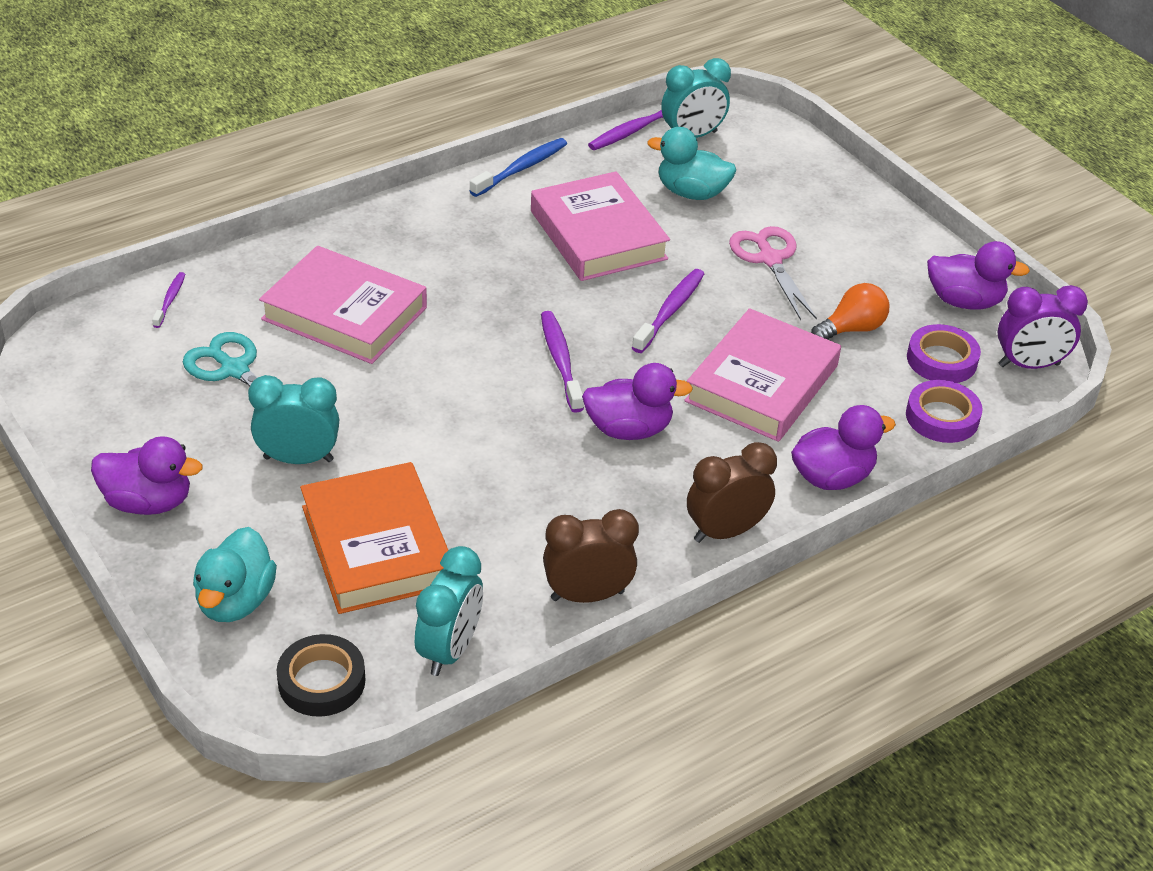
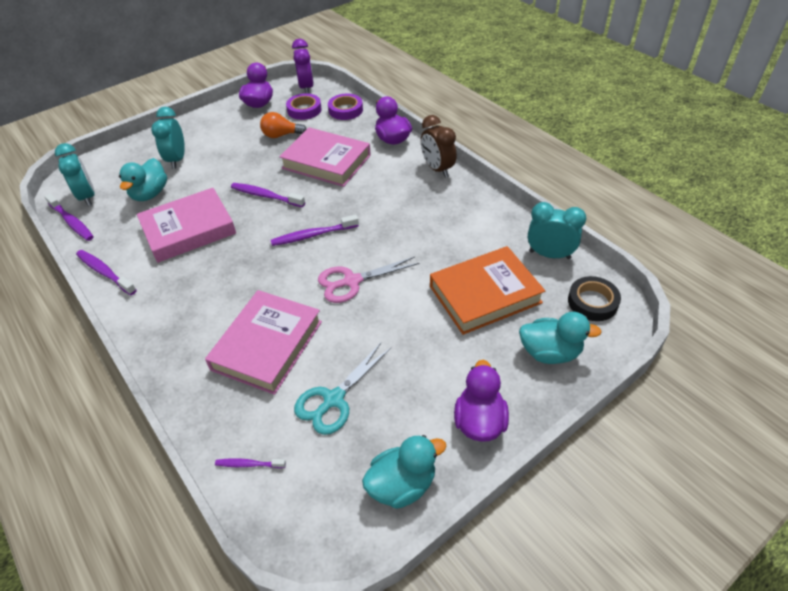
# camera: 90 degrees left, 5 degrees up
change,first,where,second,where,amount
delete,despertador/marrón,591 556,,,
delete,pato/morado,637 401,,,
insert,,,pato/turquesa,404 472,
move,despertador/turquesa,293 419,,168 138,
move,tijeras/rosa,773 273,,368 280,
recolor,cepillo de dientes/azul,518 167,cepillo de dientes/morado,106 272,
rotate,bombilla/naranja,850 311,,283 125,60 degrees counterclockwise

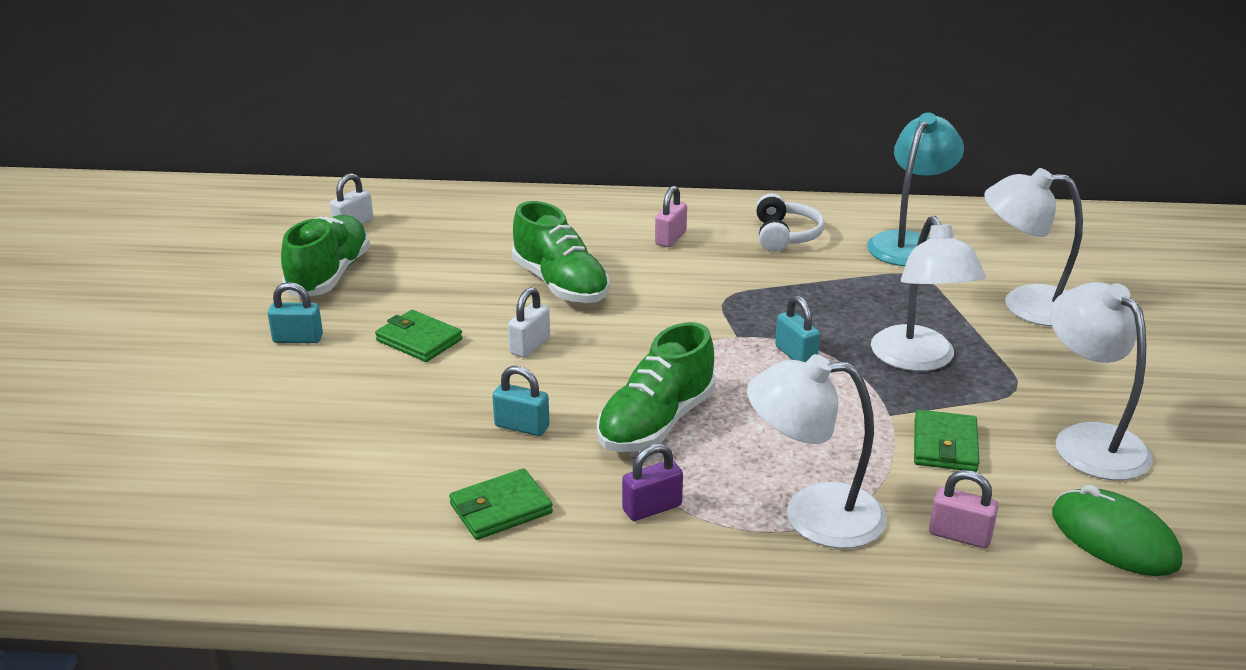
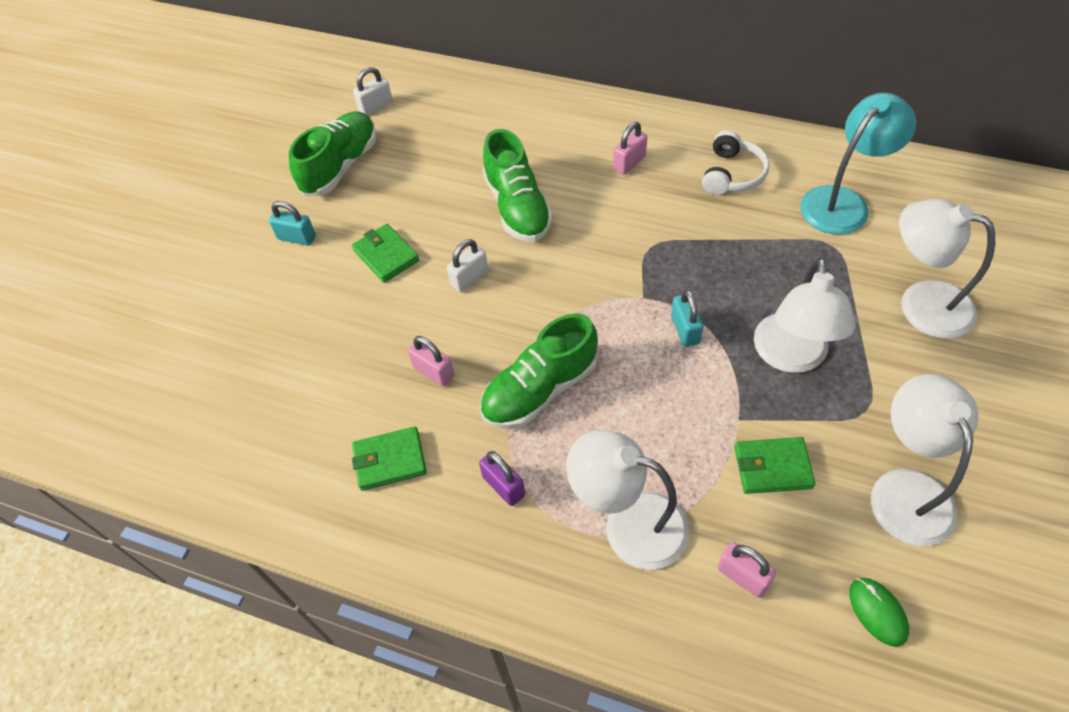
# camera: 20 degrees right, 25 degrees up
change,first,where,second,where,amount
recolor,candado/turquesa,521 401,candado/rosa,431 361,
rotate,candado/morado,652 482,,502 478,60 degrees clockwise
rotate,cartera/verde,947 440,,774 465,60 degrees clockwise
resize,ratón/verde,1117 530,,879 612,x0.62

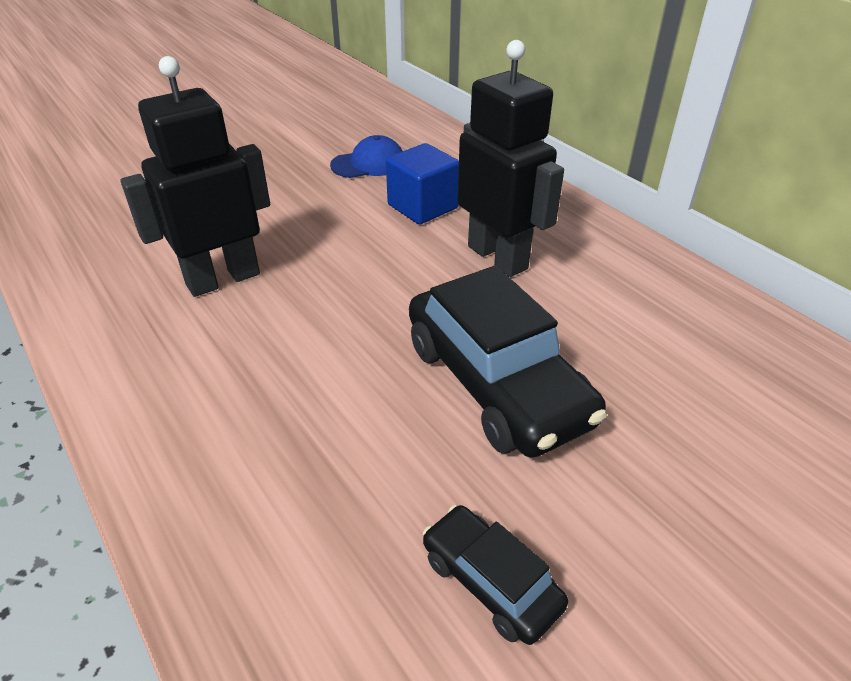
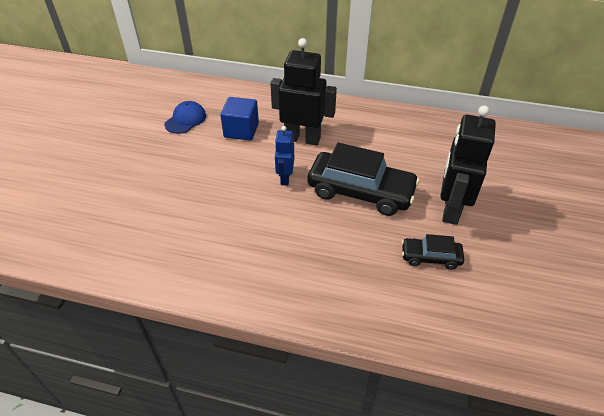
# camera: 40 degrees left, 5 degrees up
change,first,where,second,where,amount
insert,,,robot/azul,284 156,
move,robot/negro,195 176,,468 165,

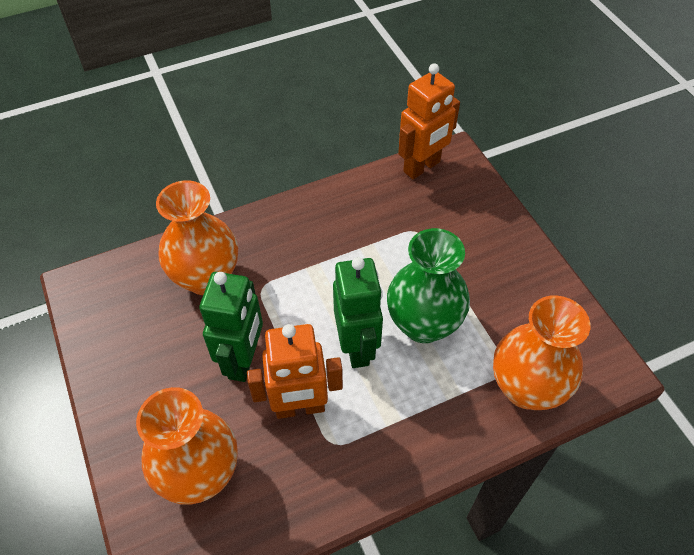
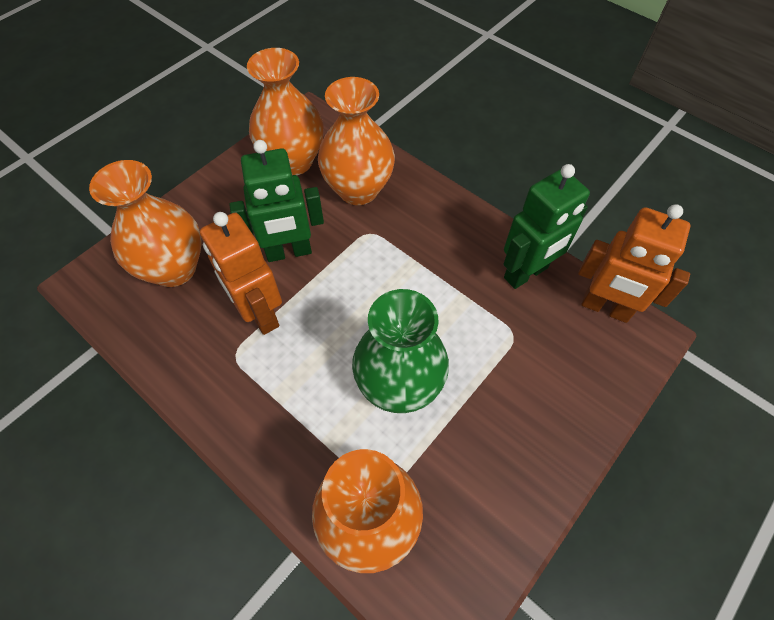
# camera: 65 degrees right, 5 degrees up
change,first,where,second,where,amount
insert,,,florero/naranja,285 111,
move,robot/verde,358 312,,546 226,

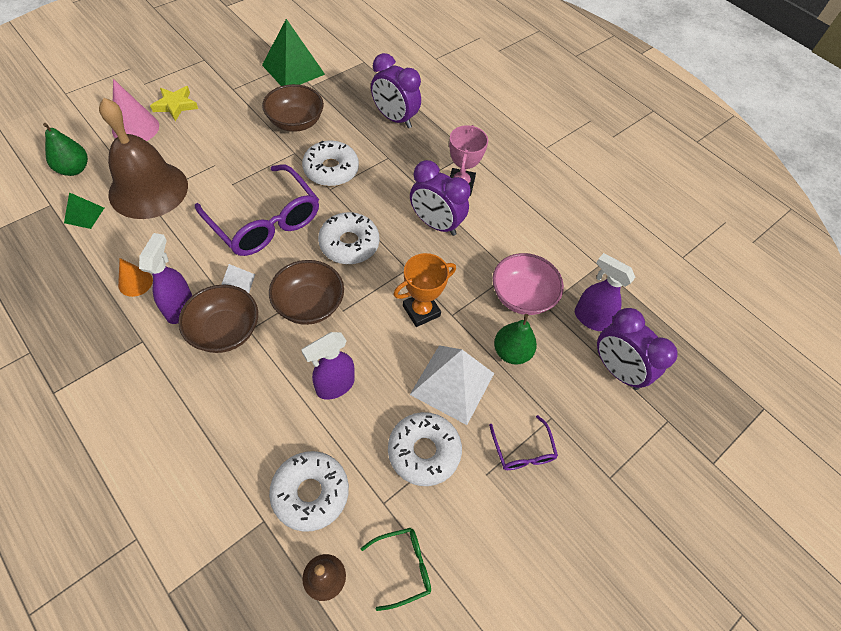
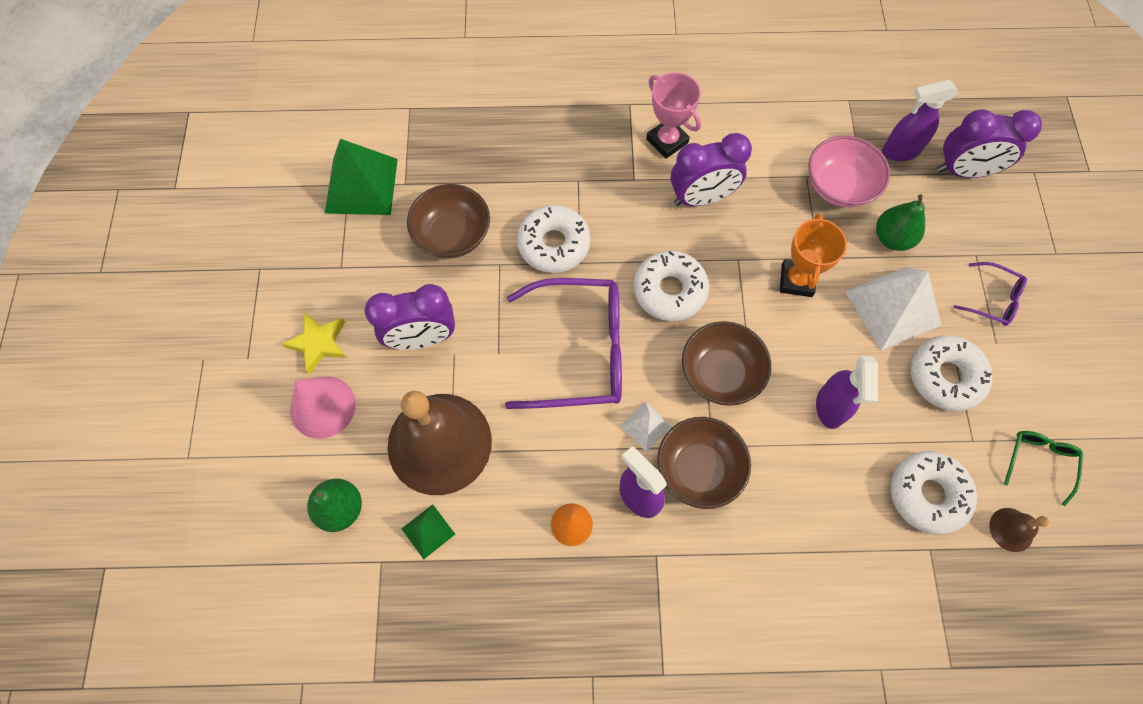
# camera: 45 degrees left, 10 degrees up
change,first,where,second,where,amount
move,despertador/morado,396 90,,410 317,

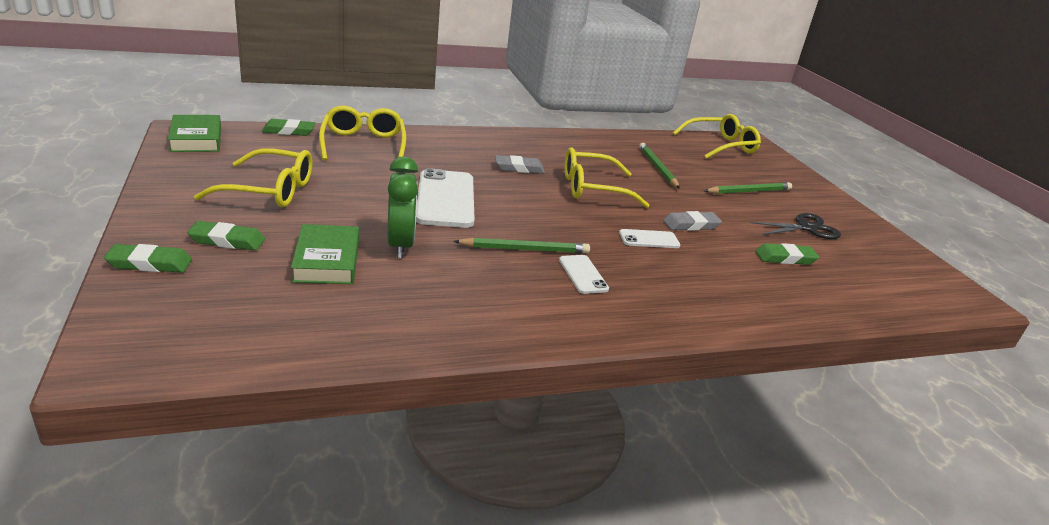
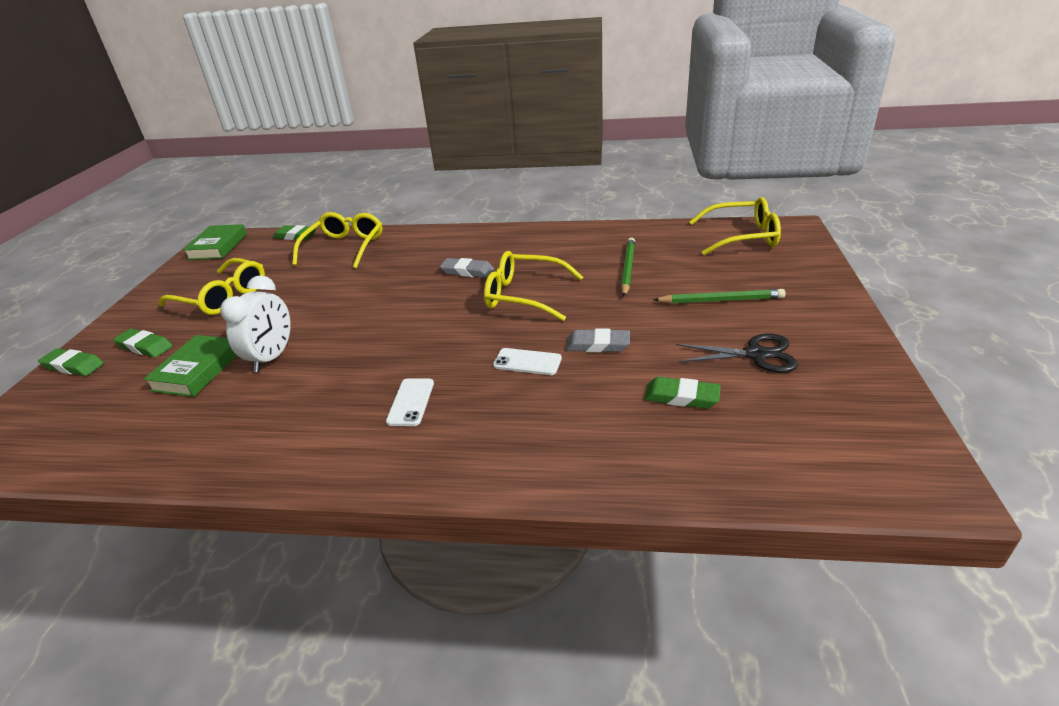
# camera: 30 degrees right, 5 degrees up
change,first,where,second,where,amount
delete,móvil/blanco,445 198,,,
delete,lápiz/verde,521 246,,,
recolor,despertador/verde,402 207,despertador/blanco,255 323,

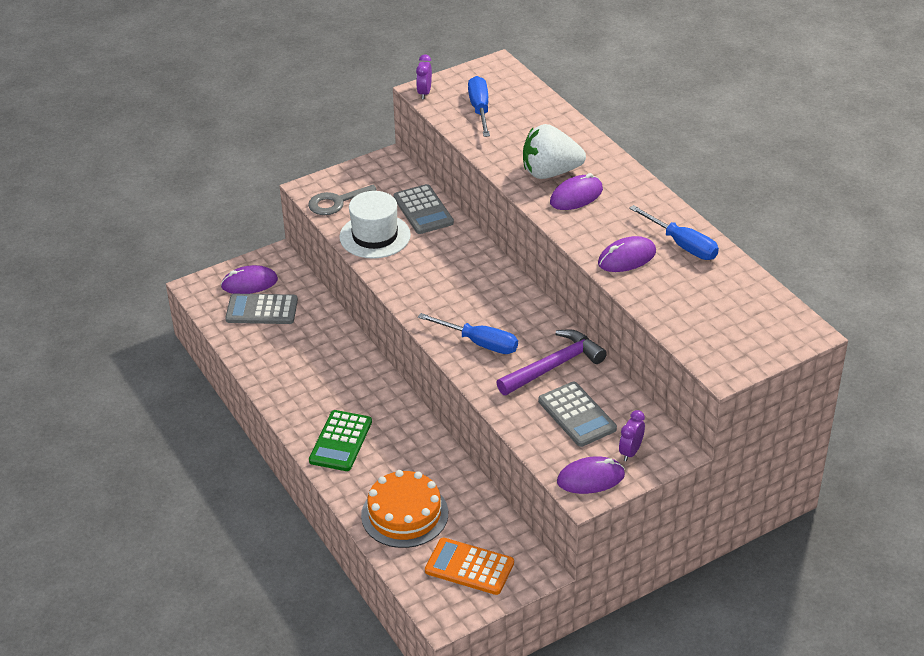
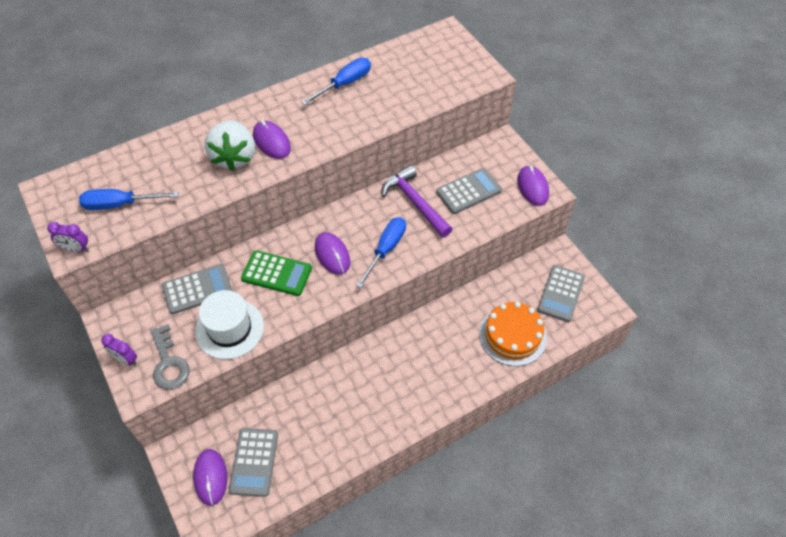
# camera: 90 degrees left, 15 degrees up
change,first,where,second,where,amount
move,calculadora/verde,340 440,,276 273,
move,ratón/morado,627 254,,332 253,
move,despertador/morado,632 436,,119 350,
recolor,calculadora/naranja,469 566,calculadora/gris,561 293,

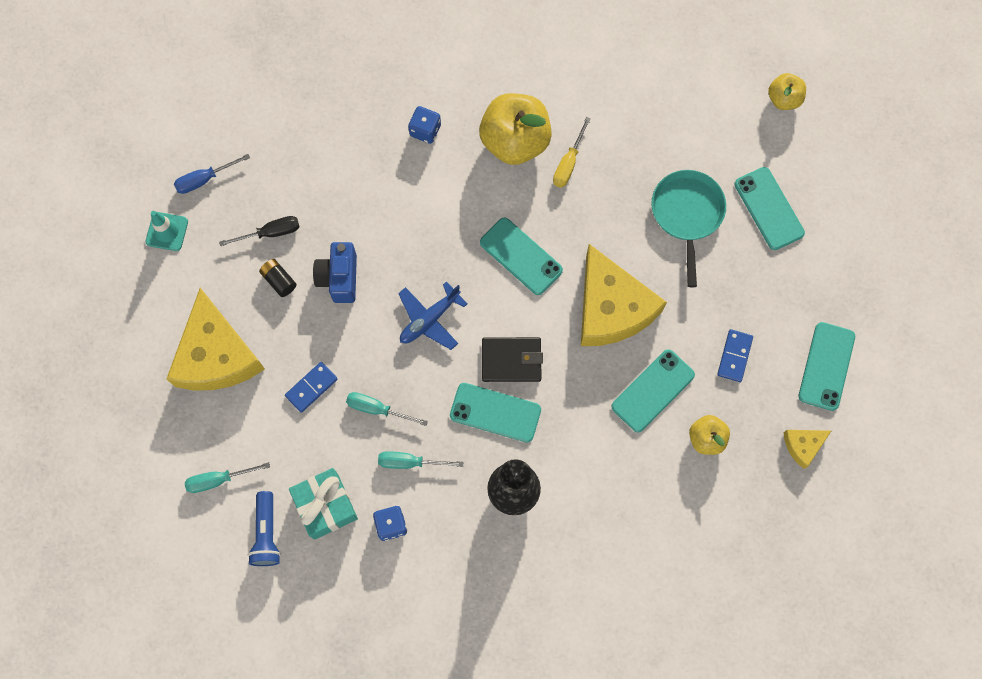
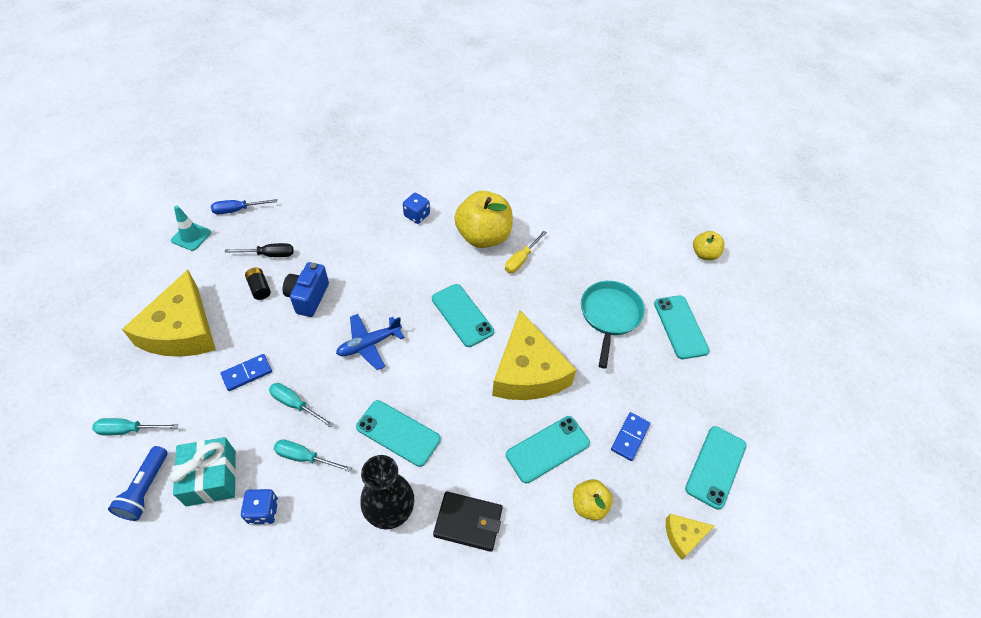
# camera: 10 degrees right, 20 degrees down
change,first,where,second,where,amount
move,cartera/negro,512 359,,468 521,

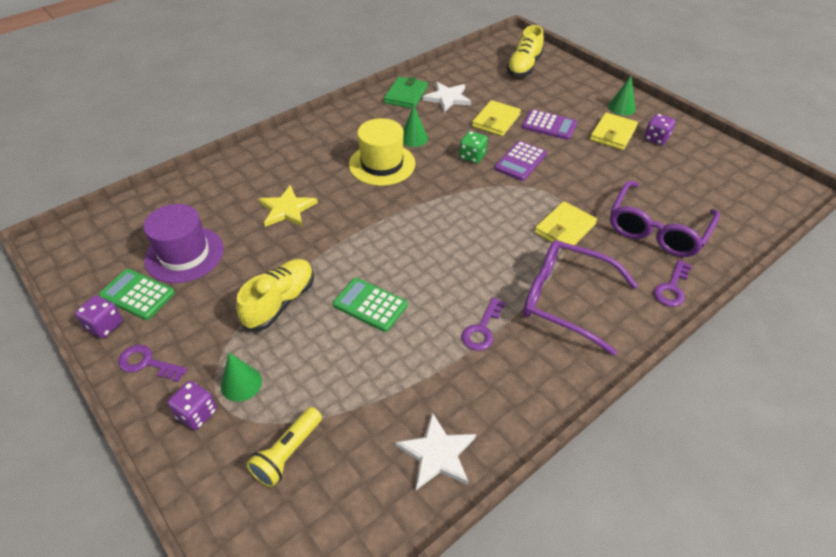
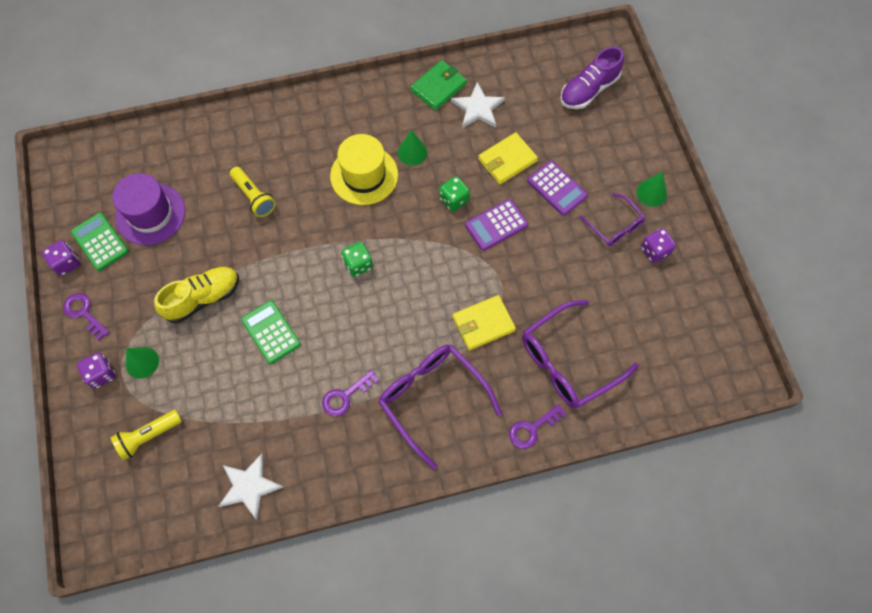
# camera: 25 degrees right, 20 degrees up
change,first,where,second,where,amount
insert,,,dado/verde,357 259,
replace,estrella/amarillo,288 206,lámpara de mano/amarillo,253 192,
replace,cartera/amarillo,614 131,gafas/morado,612 219,
recolor,zapato/amarillo,525 51,zapato/morado,592 77,

